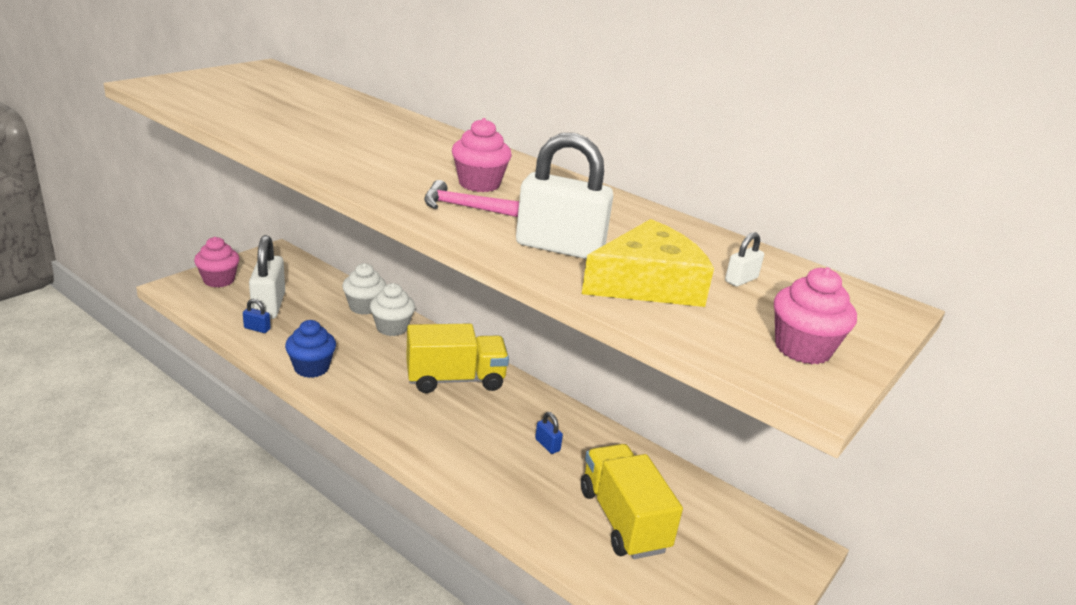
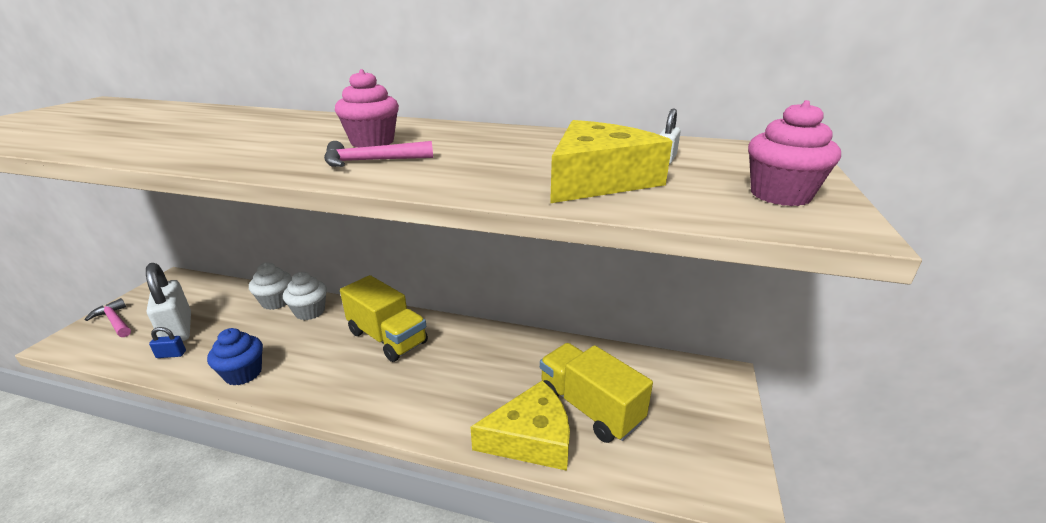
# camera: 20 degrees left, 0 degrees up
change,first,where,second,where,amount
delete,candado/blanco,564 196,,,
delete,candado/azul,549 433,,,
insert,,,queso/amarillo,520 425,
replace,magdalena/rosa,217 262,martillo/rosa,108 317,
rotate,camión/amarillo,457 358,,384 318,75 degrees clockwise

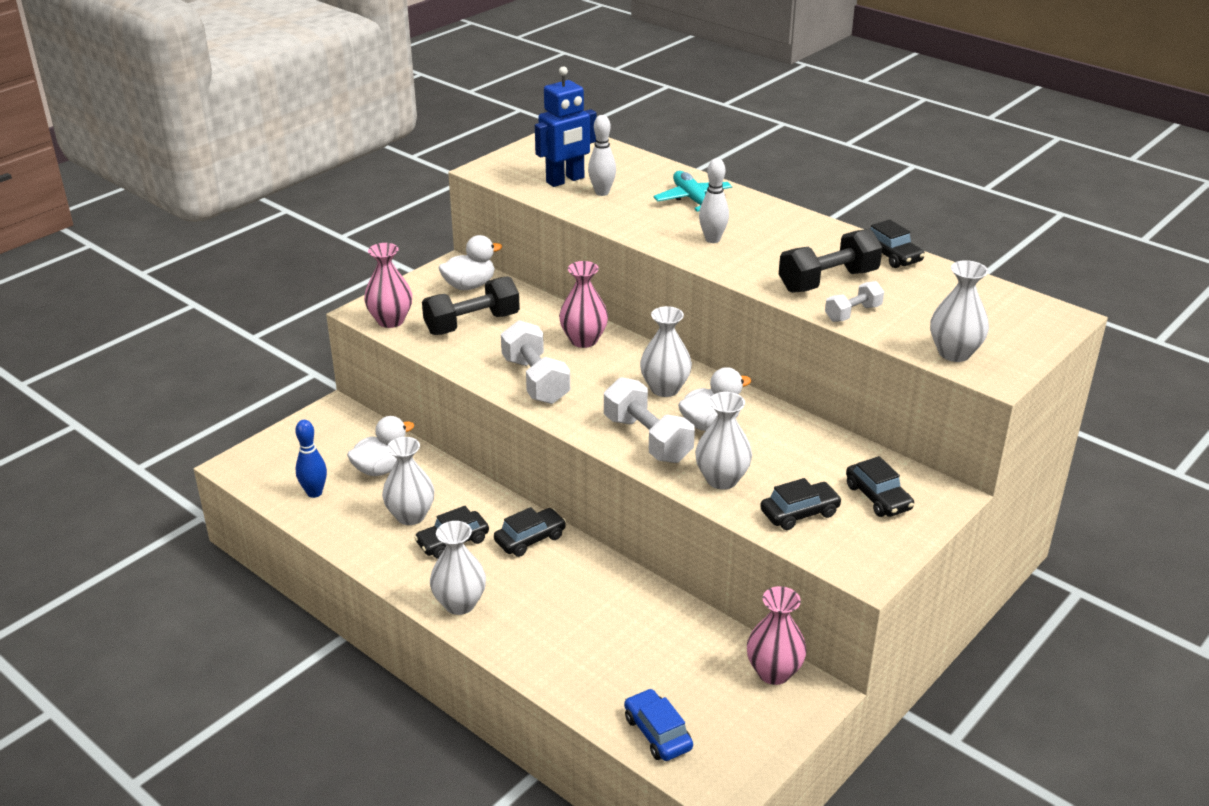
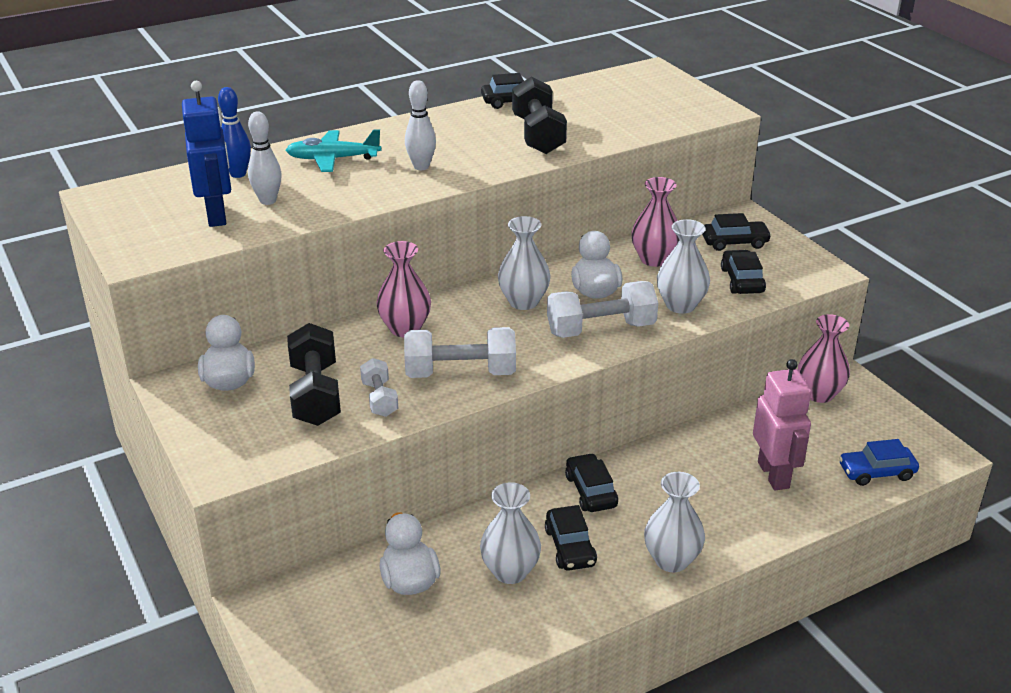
# camera: 70 degrees left, 0 degrees up
change,first,where,second,where,amount
delete,florero/blanco,959 311,,,
insert,,,robot/rosa,782 424,
move,bolo/azul,311 459,,234 132,
move,florero/rosa,388 285,,655 222,
move,mancuerna/blanco,854 301,,379 387,

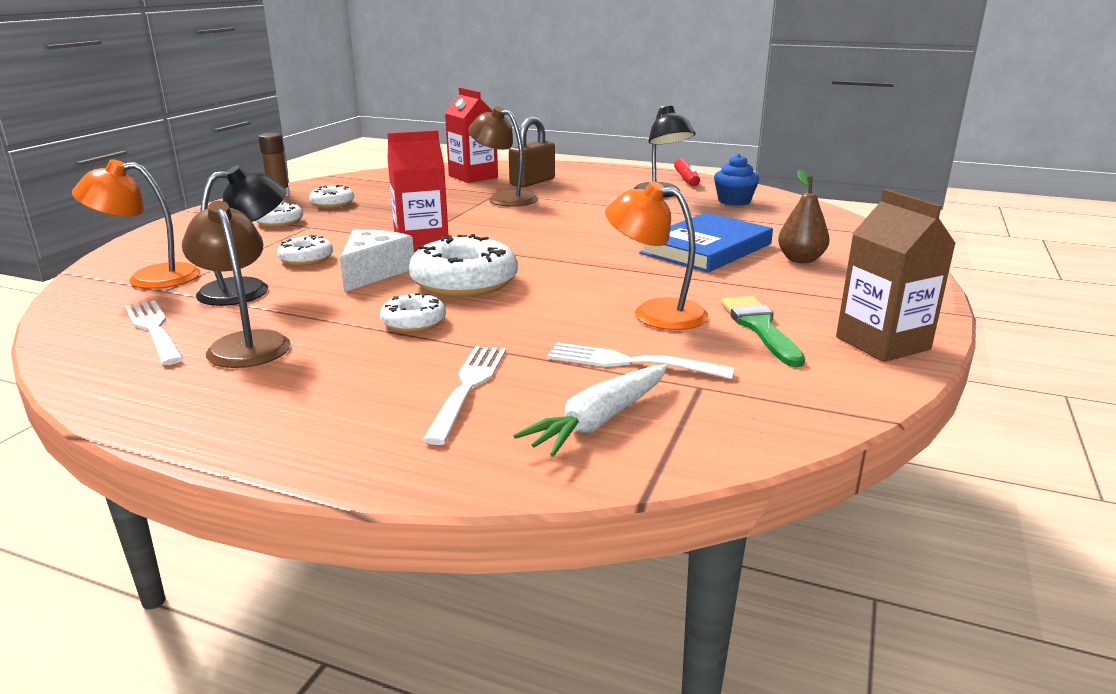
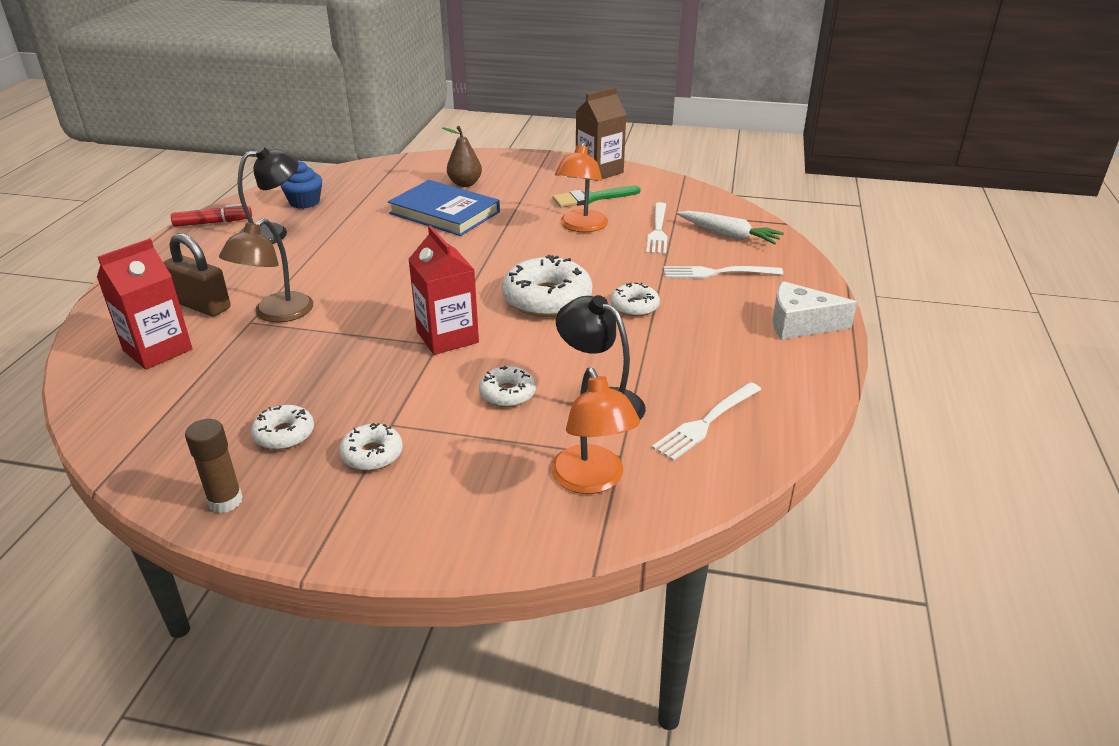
# camera: 100 degrees left, 10 degrees up
change,first,where,second,where,amount
delete,lámpara/marrón,236 284,,,
move,queso/blanco,377 260,,815 310,

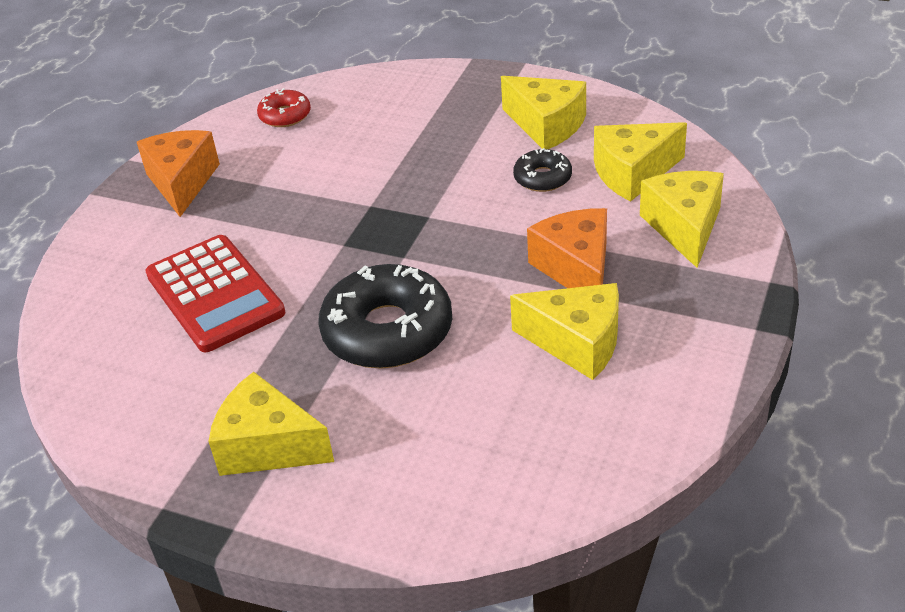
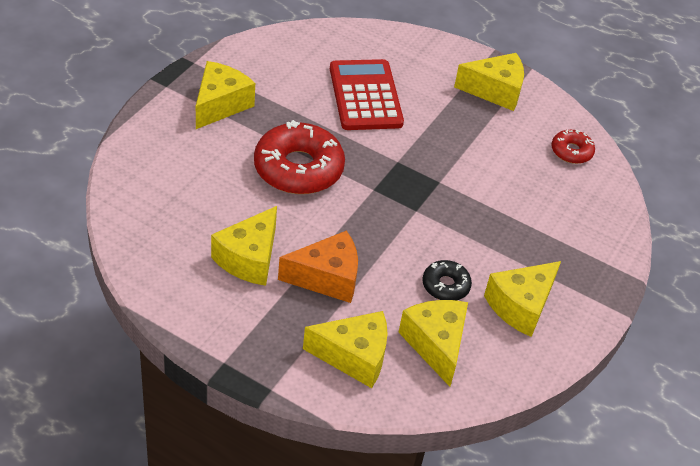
# camera: 90 degrees right, 5 degrees up
change,first,where,second,where,amount
recolor,queso/naranja,178 173,queso/amarillo,489 82,
recolor,rosquilla/negro,385 316,rosquilla/rojo,299 157,
rotate,calculadora/rojo,215 293,,367 94,105 degrees clockwise

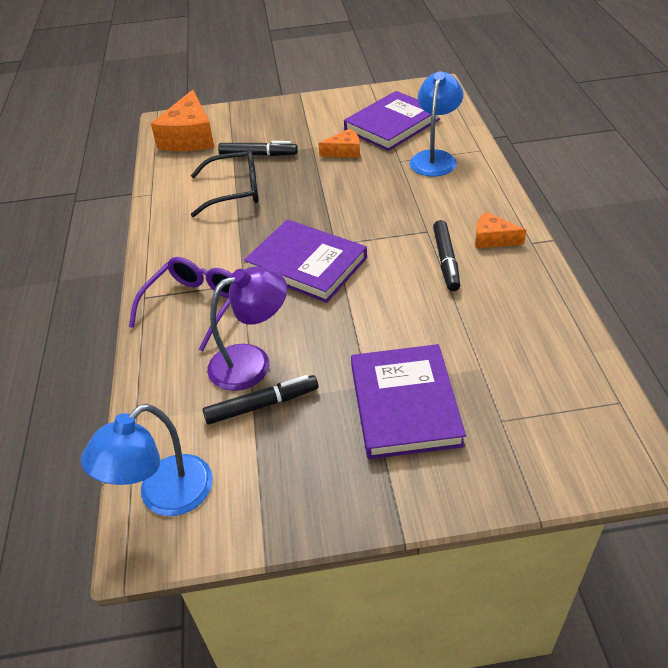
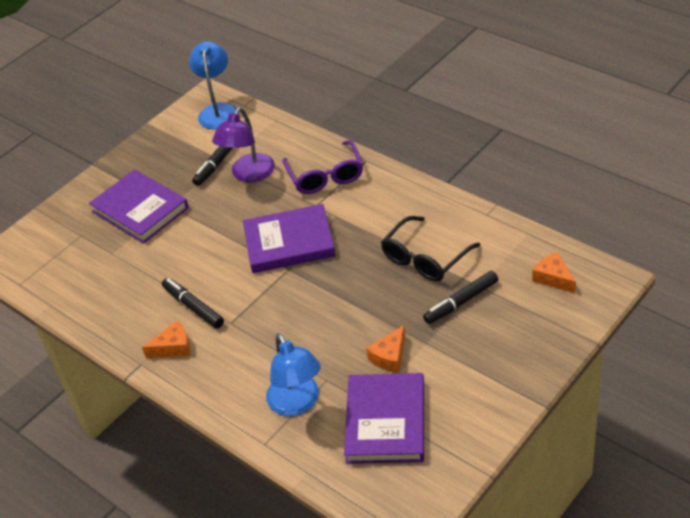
# camera: 140 degrees right, 0 degrees up
change,first,where,second,where,amount
resize,queso/naranja,182 120,,554 272,x0.53

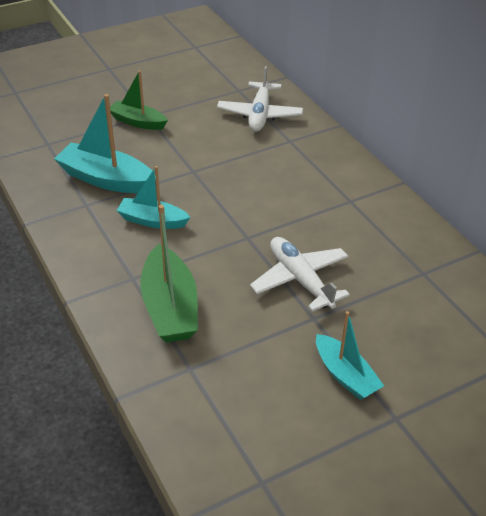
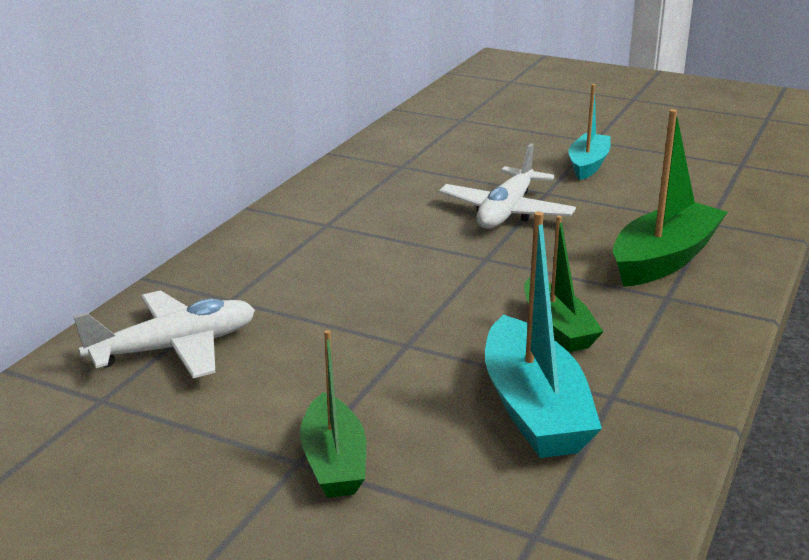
# camera: 125 degrees left, 15 degrees down
change,first,where,second,where,amount
recolor,barco/turquesa,153 197,barco/verde,564 284,

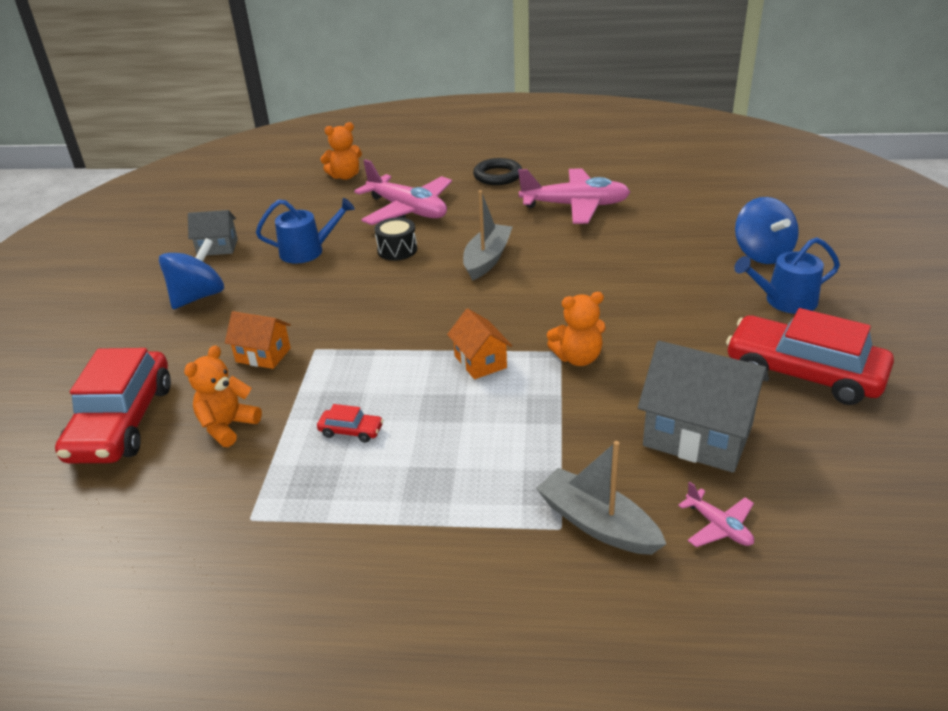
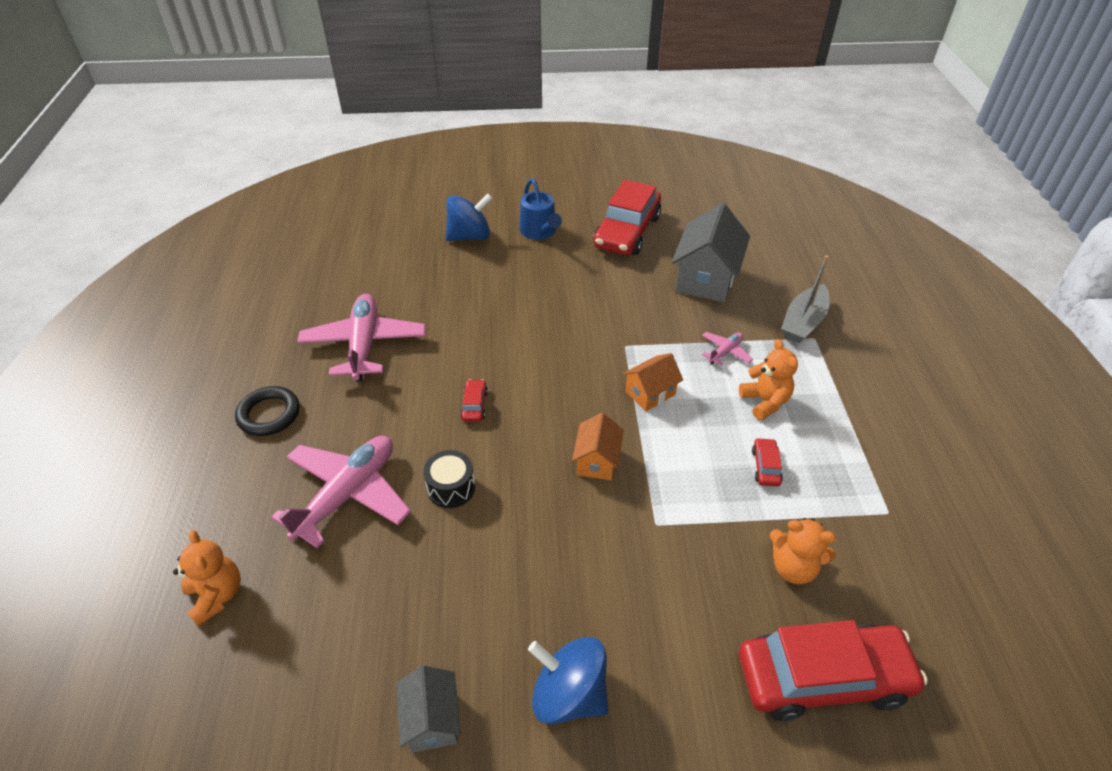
# camera: 100 degrees left, 10 degrees up
change,first,where,second,where,amount
delete,regadera/azul,305 231,,,
move,casa/naranja,258 340,,598 446,
move,osito/naranja,576 329,,768 379,
move,avión/rosa,716 514,,727 349,
replace,barco/gris,487 235,coche/rojo,474 400,

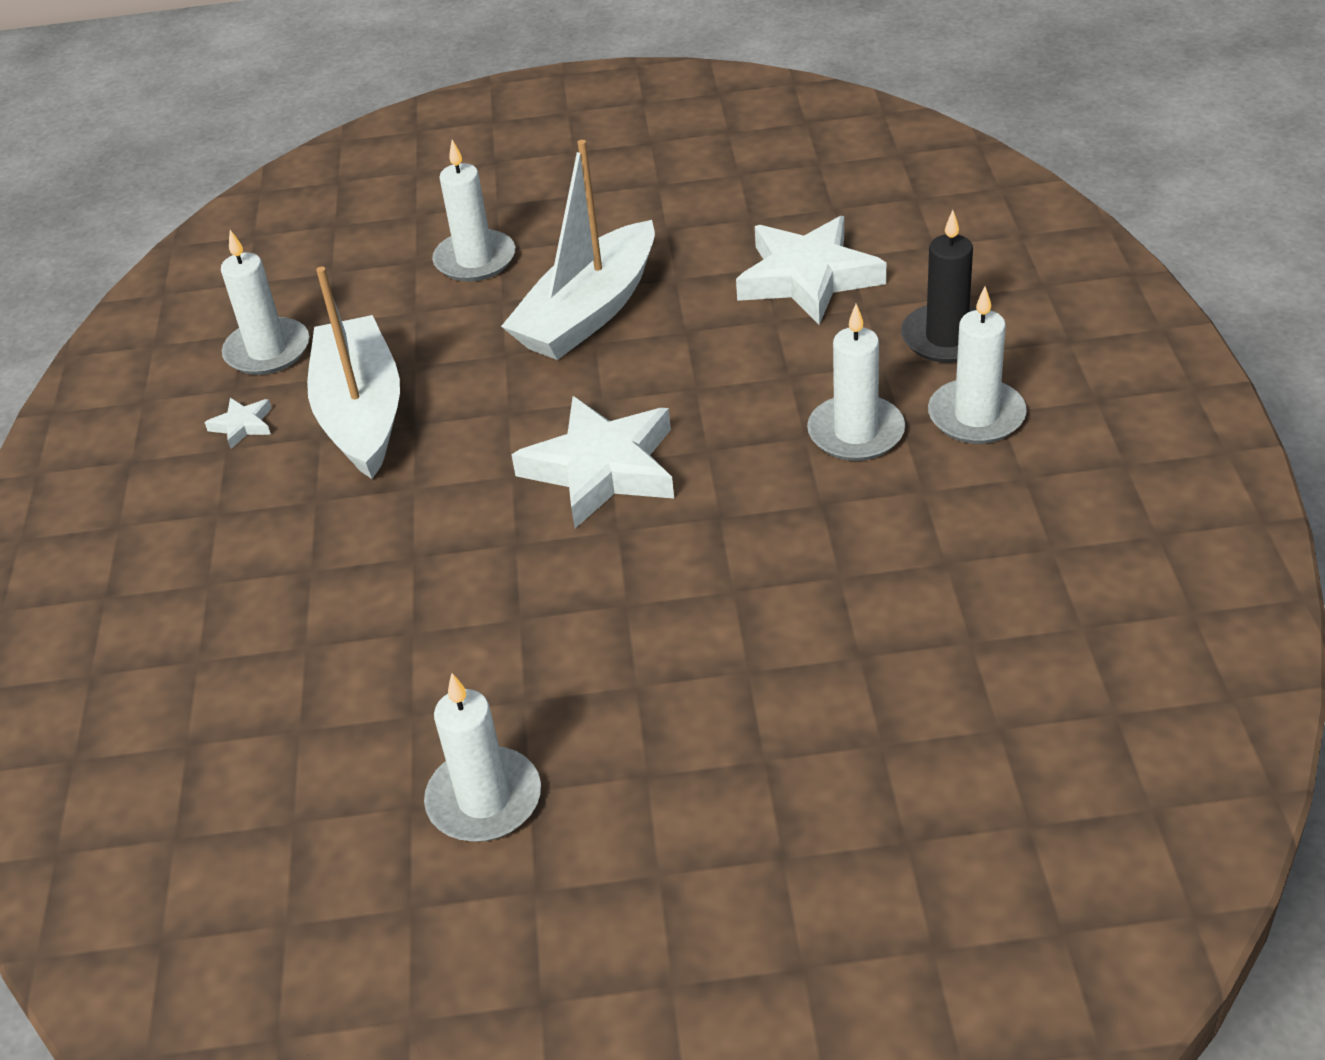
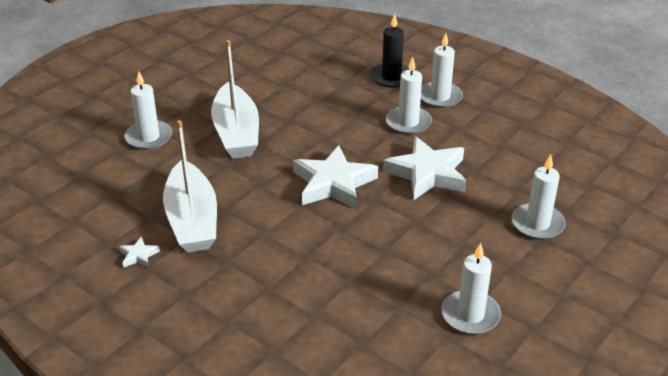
# camera: 50 degrees left, 5 degrees down
change,first,where,second,where,amount
move,vela/blanco,265 302,,538 197,
move,estrella/blanco,811 270,,424 168,
rotate,barco/blanco,353 373,,190 186,135 degrees counterclockwise

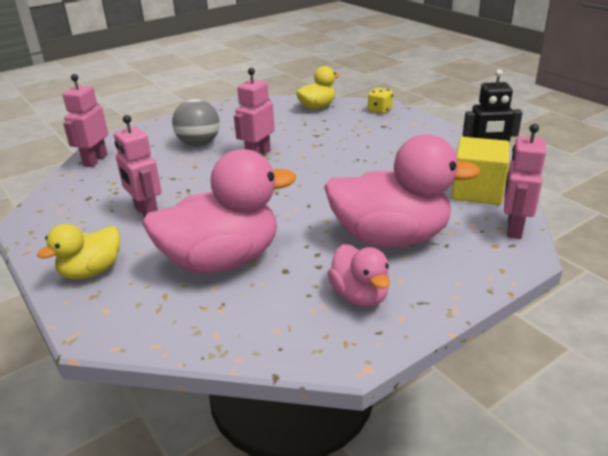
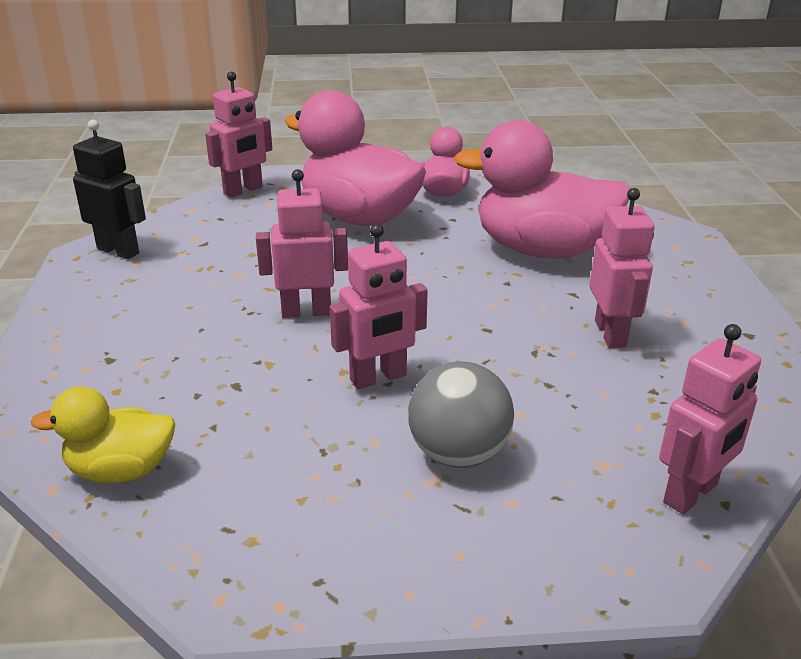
# camera: 150 degrees left, 0 degrees up
change,first,where,second,where,amount
delete,pato/amarillo,78 252,,,
delete,dado/amarillo,380 101,,,
delete,cubo/amarillo,480 171,,,
insert,,,robot/rosa,302 243,

